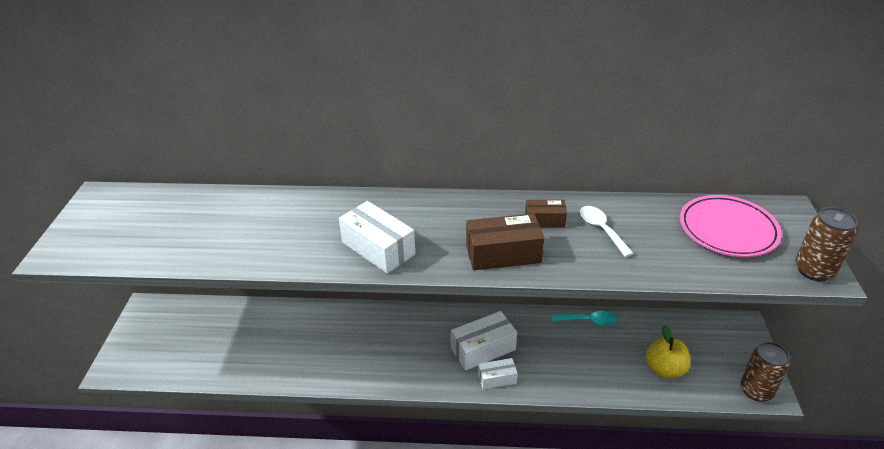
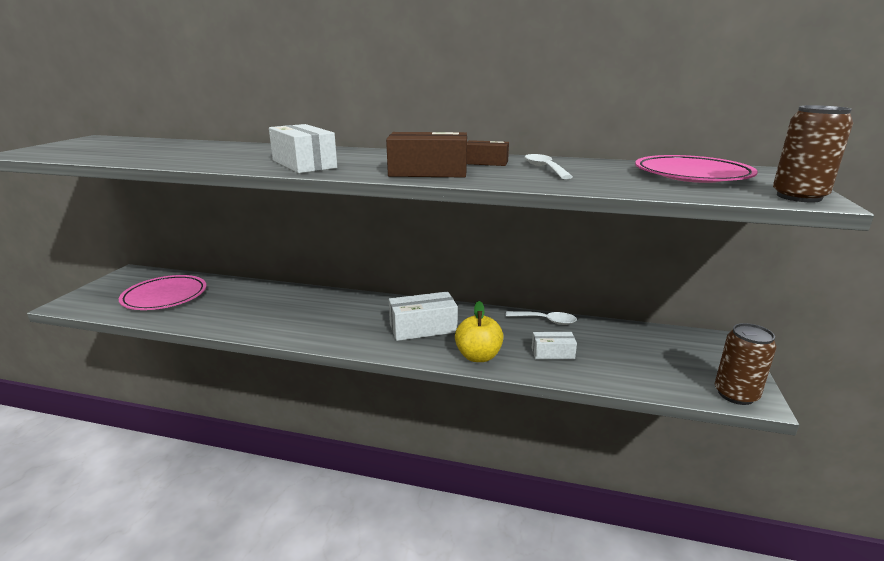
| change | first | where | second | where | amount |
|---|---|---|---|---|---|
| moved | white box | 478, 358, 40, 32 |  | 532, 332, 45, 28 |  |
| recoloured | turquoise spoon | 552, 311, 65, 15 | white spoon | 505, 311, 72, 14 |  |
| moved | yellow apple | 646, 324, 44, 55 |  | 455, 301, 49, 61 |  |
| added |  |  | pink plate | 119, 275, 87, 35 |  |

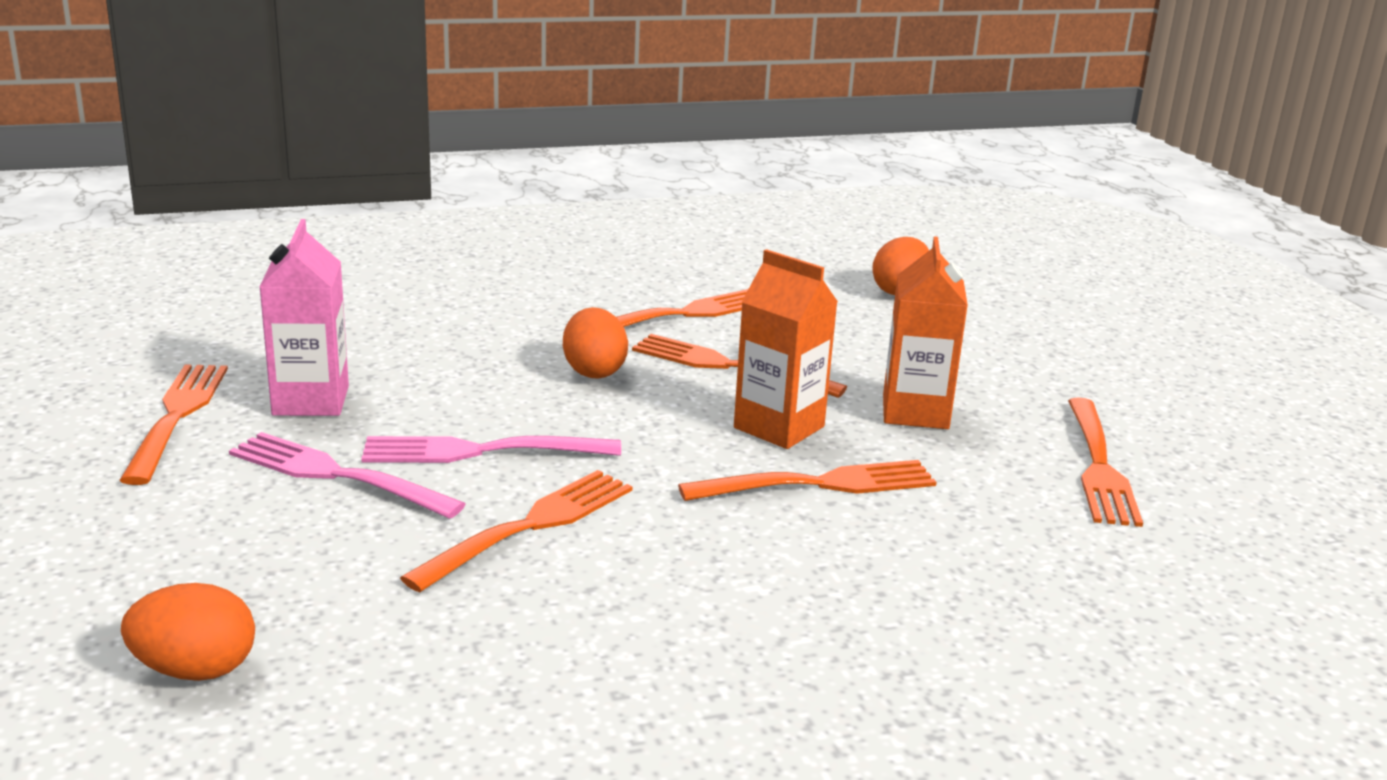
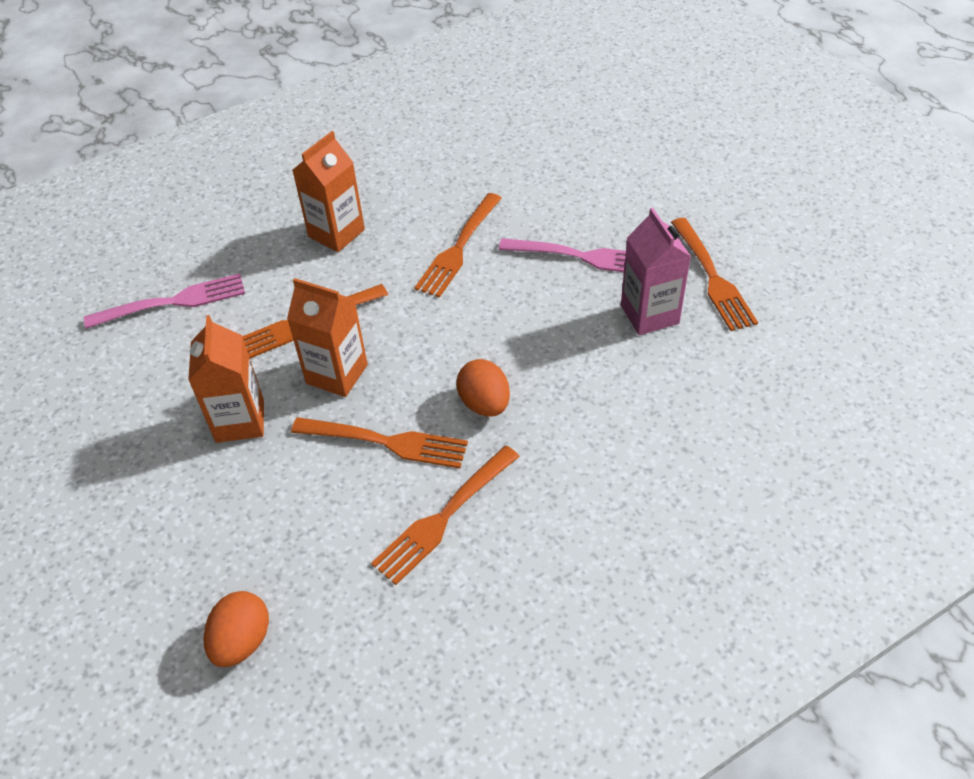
| change | first | where | second | where | amount |
|---|---|---|---|---|---|
| removed | orange egg | 121, 583, 134, 98 |  |  |  |
| moved | pink fork | 361, 436, 260, 27 |  | 84, 273, 161, 56 |  |
| removed | orange fork | 1068, 397, 75, 130 |  |  |  |
| added |  |  | orange carton | 292, 131, 73, 121 |  |

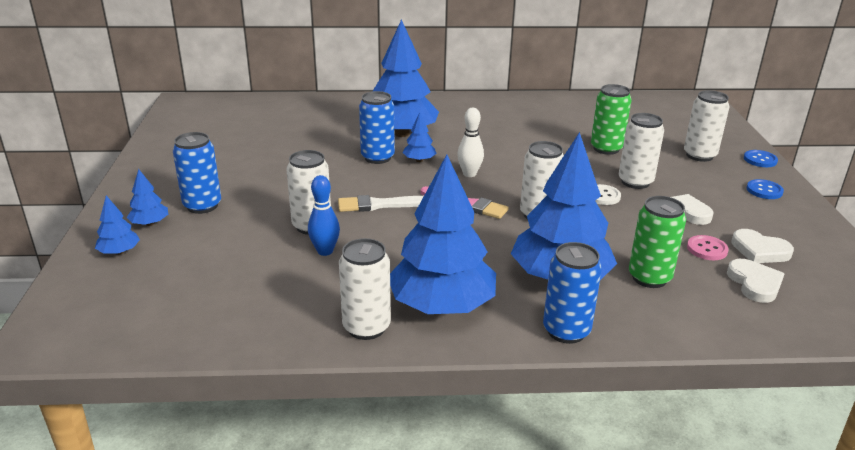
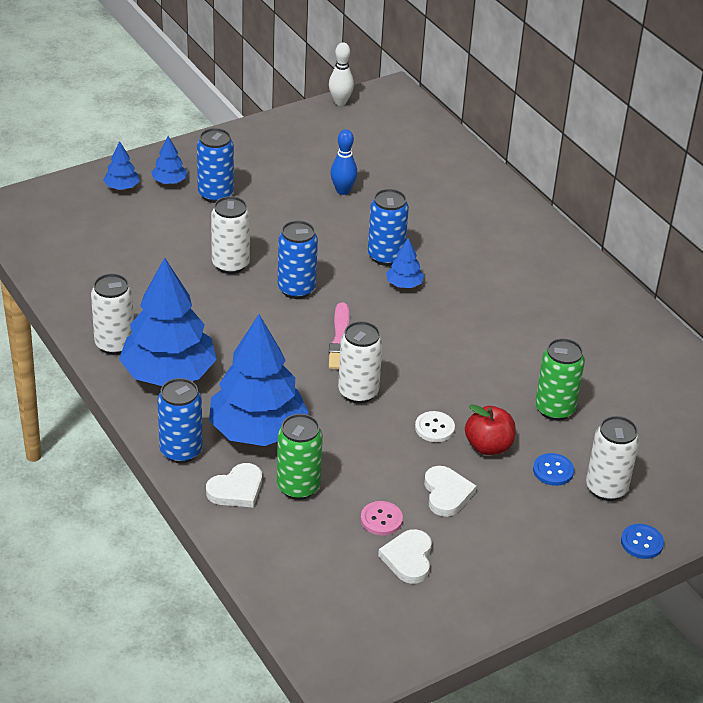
| change | first | where | second | where | amount |
|---|---|---|---|---|---|
| moved | blue bowling pin | 308, 175, 32, 81 |  | 331, 129, 26, 66 |  |
| replaced | white brush | 338, 195, 86, 17 | blue can | 278, 221, 40, 78 |  |
| removed | blue tree | 373, 19, 66, 118 |  |  |  |
| moved | white bowling pin | 457, 108, 27, 69 |  | 329, 42, 25, 64 |  |
| replaced | white can | 618, 113, 46, 76 | red apple | 465, 404, 51, 51 |  |
| moved | white heart | 727, 259, 57, 44 |  | 206, 463, 56, 45 |  |
| moved | blue button | 746, 179, 38, 20 |  | 533, 453, 41, 33 |  |

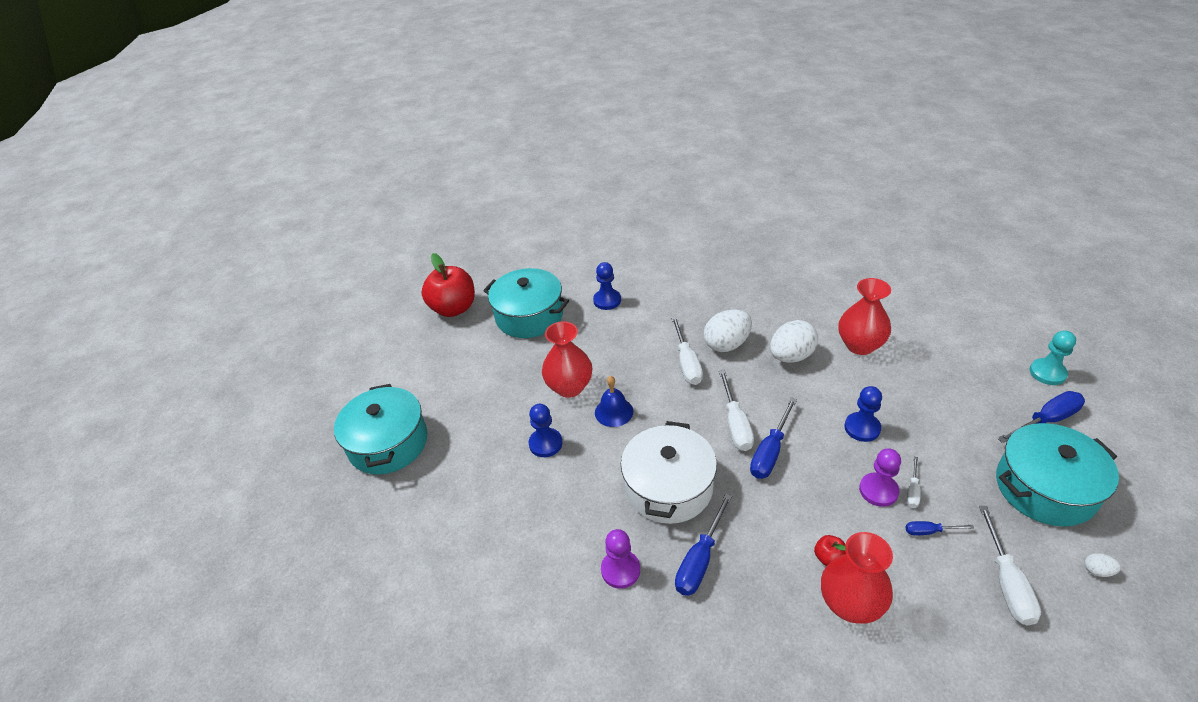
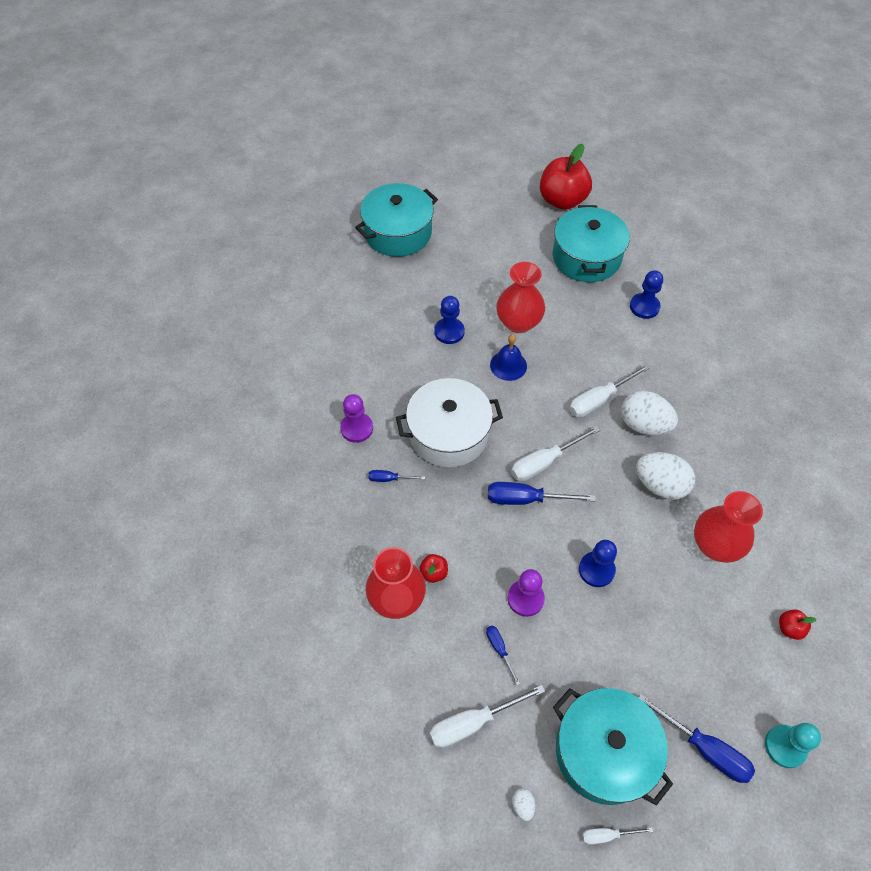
| change | first | where | second | where | amount |
|---|---|---|---|---|---|
| resized | blue screwdriver | 675, 494, 57, 102 |  | 369, 470, 56, 12 | x0.54 |
| moved | white screwdriver | 907, 457, 14, 51 |  | 582, 827, 71, 18 |  |
| added |  |  | red apple | 779, 609, 38, 31 |  |

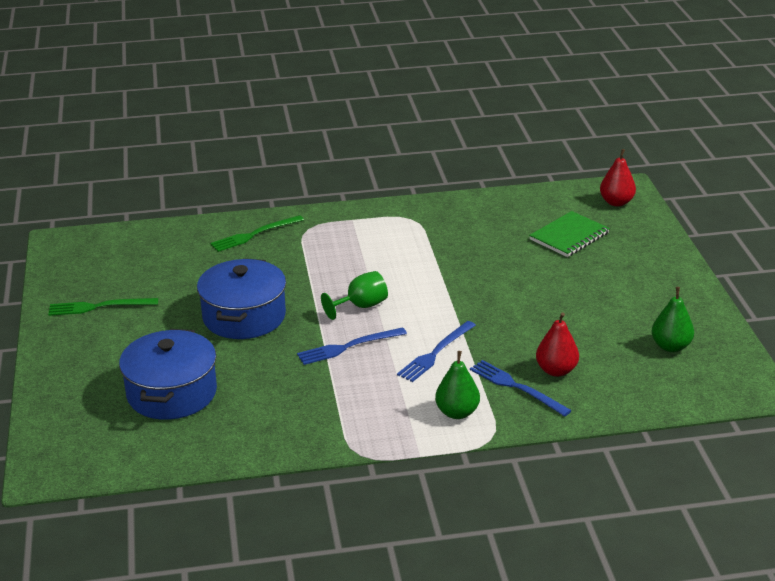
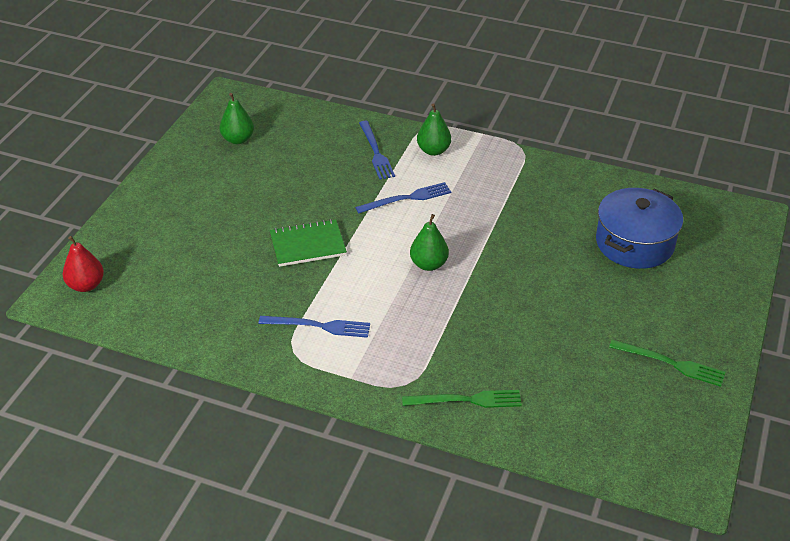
| change | first | where | second | where | amount |
|---|---|---|---|---|---|
| removed | blue pot | 197, 258, 89, 81 |  |  |  |
| moved | blue fork | 297, 327, 110, 38 |  | 258, 316, 112, 22 |  |
| replaced | green goblet | 321, 271, 67, 49 | green pear | 410, 214, 39, 57 |  |
| moved | green notebook | 529, 211, 81, 46 |  | 270, 219, 77, 48 |  |
| removed | red pear | 536, 313, 43, 64 |  |  |  |

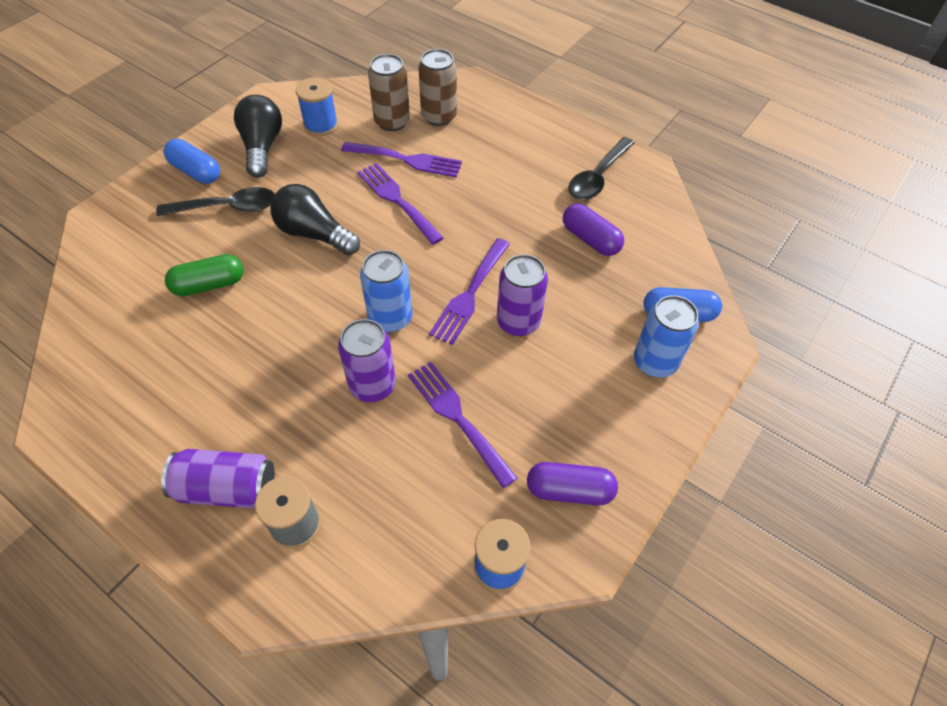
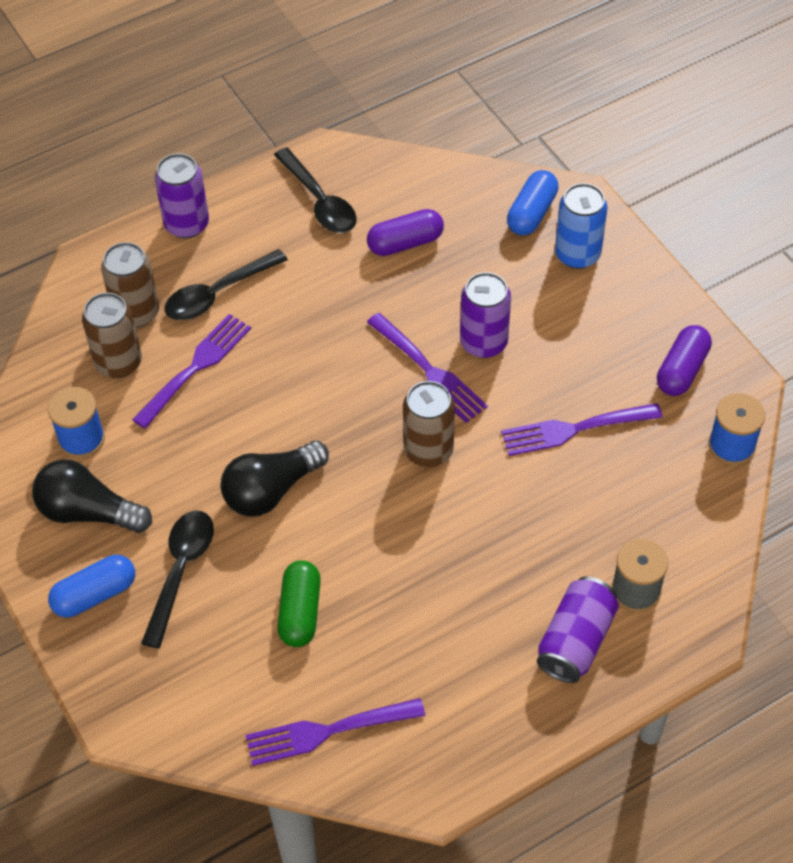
| change | first | where | second | where | amount |
|---|---|---|---|---|---|
| moved | purple can | 338, 319, 58, 83 |  | 155, 153, 54, 85 |  |
| moved | purple fork | 357, 163, 87, 82 |  | 246, 698, 179, 68 |  |
| recoloured | blue can | 360, 250, 52, 82 | brown can | 403, 381, 52, 86 |  |
| added |  |  | black spoon | 164, 249, 124, 71 |  |

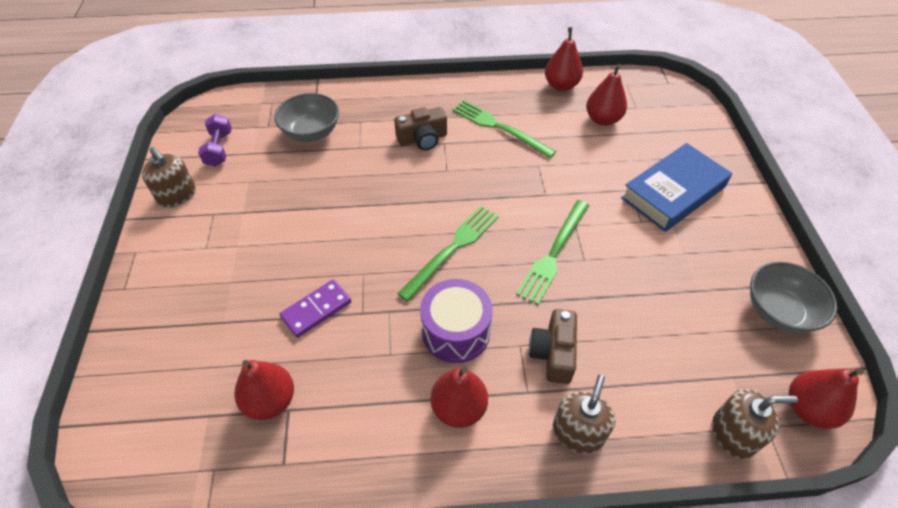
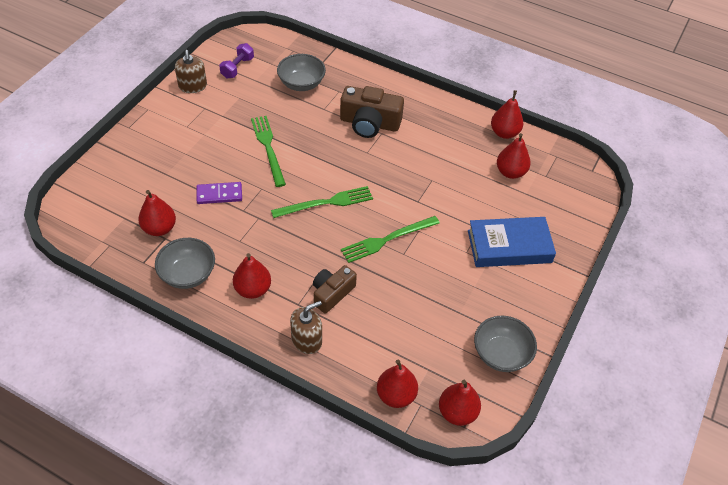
| change | first | where | second | where | amount |
|---|---|---|---|---|---|
| resized | brown camera | 394, 107, 53, 43 |  | 340, 86, 64, 52 | x1.53 |
| removed | purple drum | 420, 279, 73, 84 |  |  |  |
| moved | green fork | 452, 100, 104, 58 |  | 251, 116, 35, 71 |  |
| replaced | brown soap dispenser | 712, 389, 86, 70 | red pear | 377, 359, 41, 49 |  |
| added |  |  | grey bowl | 155, 238, 60, 51 |  |

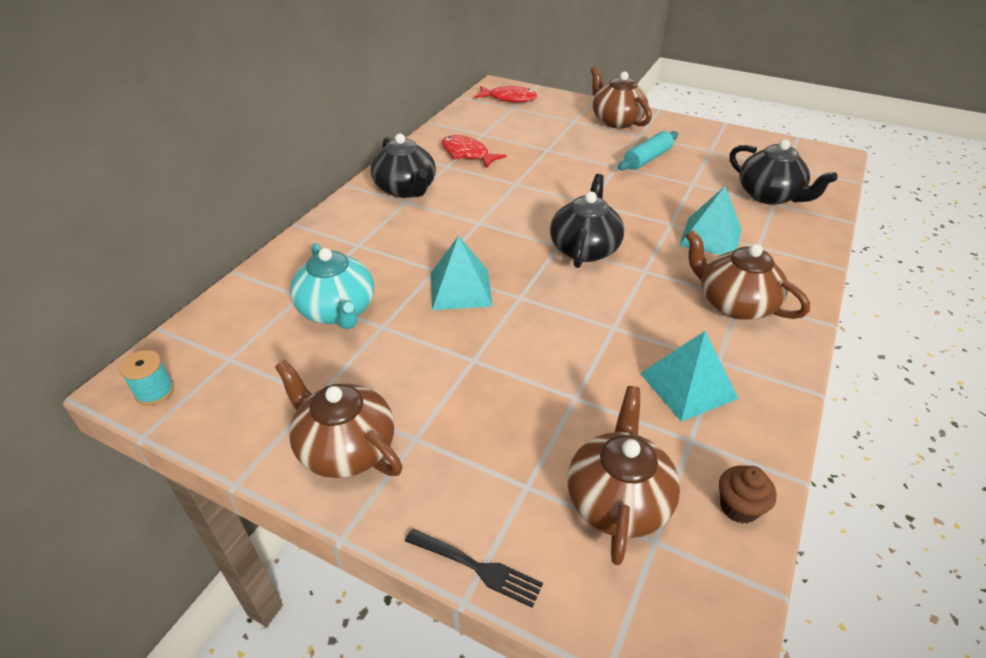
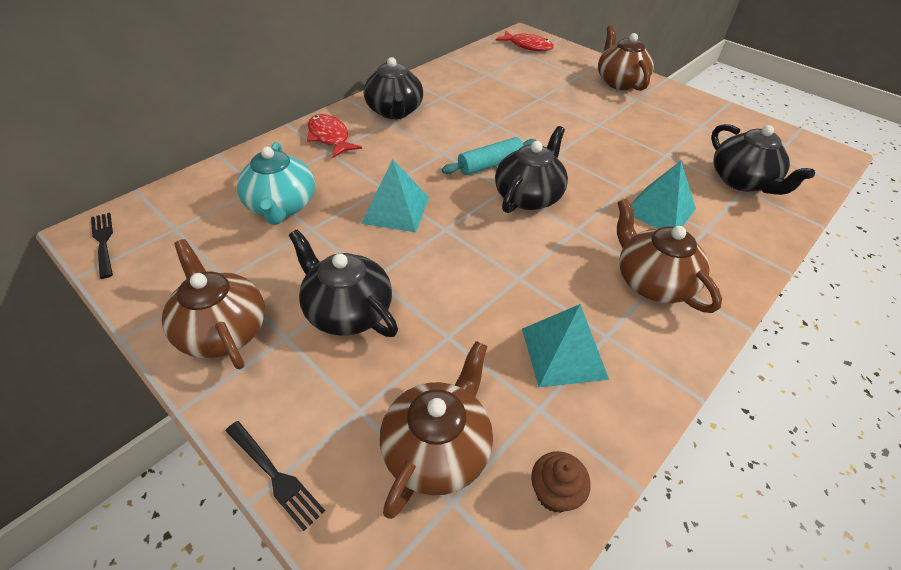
| change | first | where | second | where | amount |
|---|---|---|---|---|---|
| replaced | turquoise spool | 119, 350, 55, 55 | black fork | 91, 213, 22, 66 |  |
| moved | red fish | 442, 135, 65, 33 |  | 307, 114, 55, 44 |  |
| moved | turquoise rolling pin | 618, 131, 60, 39 |  | 442, 137, 95, 38 |  |
| added |  |  | black teapot | 289, 230, 109, 107 |  |

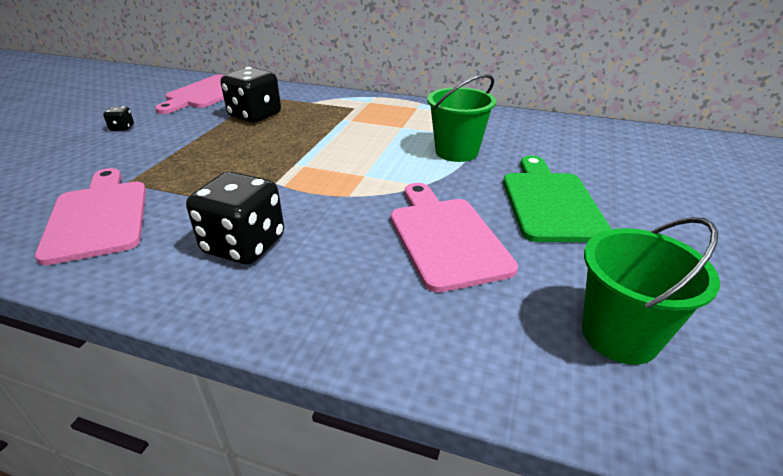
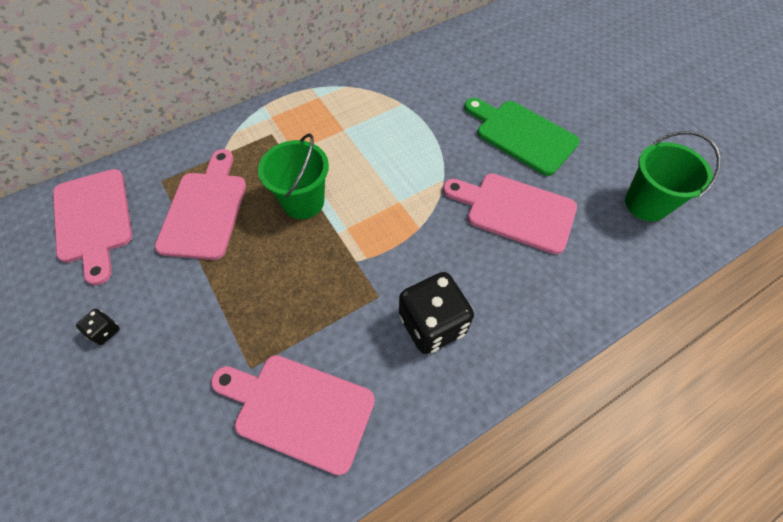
| change | first | where | second | where | amount |
|---|---|---|---|---|---|
| replaced | black dice | 221, 67, 60, 56 | pink cutting board | 155, 149, 91, 111 |  |
| moved | green bucket | 427, 74, 69, 88 |  | 258, 134, 71, 85 |  |

